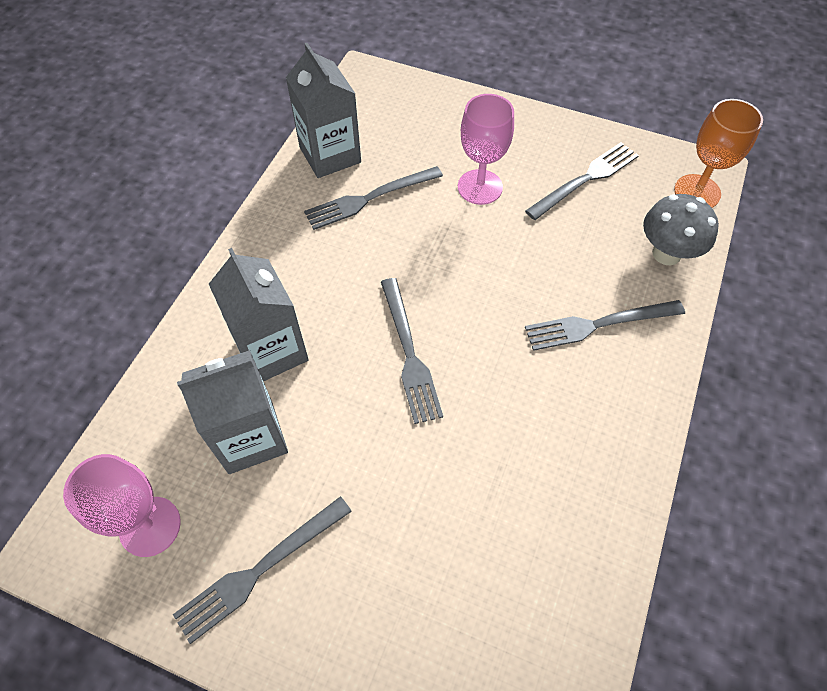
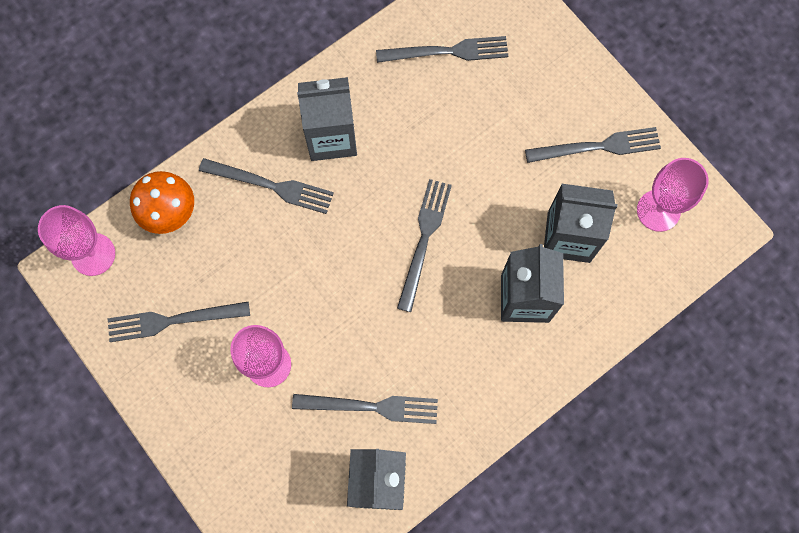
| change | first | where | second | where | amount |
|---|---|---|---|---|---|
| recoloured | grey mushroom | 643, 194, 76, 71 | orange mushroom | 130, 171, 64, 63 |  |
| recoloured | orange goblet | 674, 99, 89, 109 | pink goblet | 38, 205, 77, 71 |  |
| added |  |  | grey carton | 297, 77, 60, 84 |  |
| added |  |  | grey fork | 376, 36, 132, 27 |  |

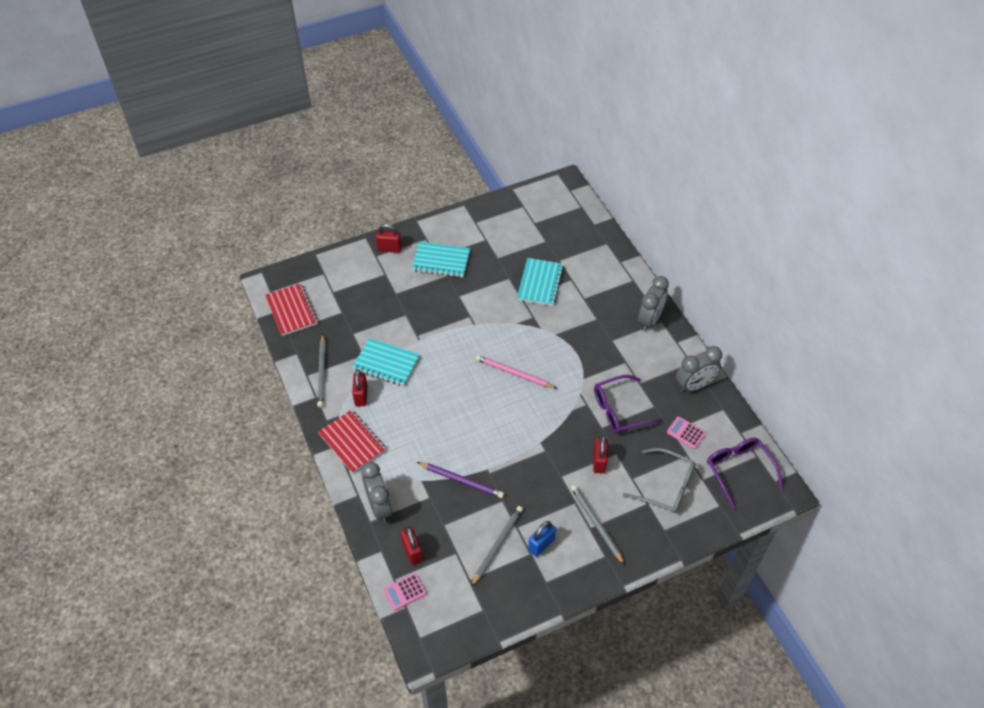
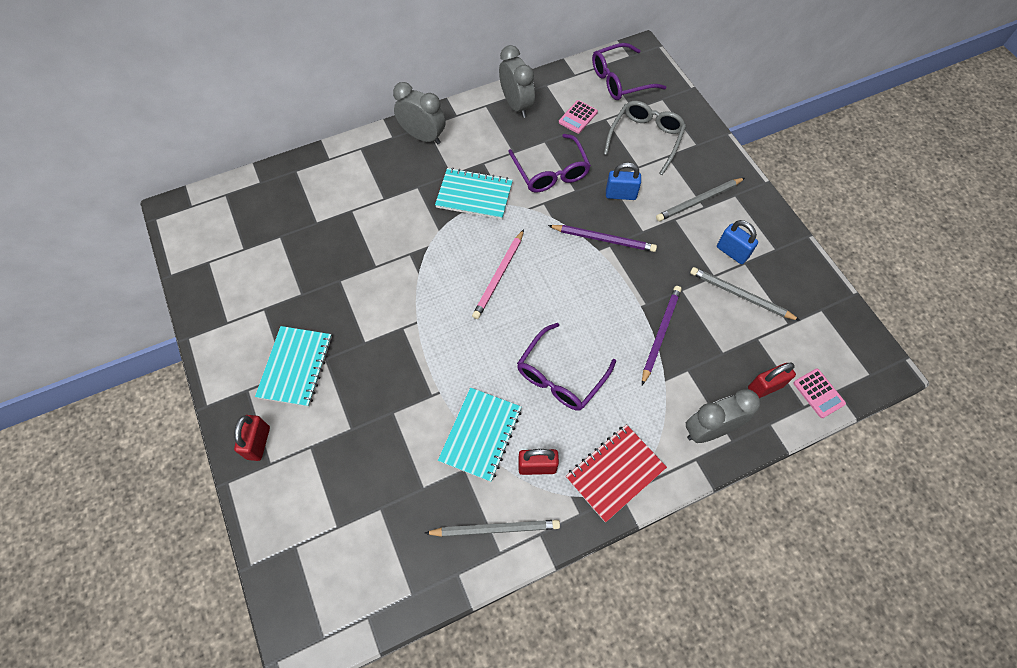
| change | first | where | second | where | amount |
|---|---|---|---|---|---|
| removed | red notebook | 265, 283, 53, 53 |  |  |  |
| moved | turquoise notebook | 517, 258, 47, 48 |  | 435, 168, 78, 52 |  |
| recoloured | red padlock | 593, 436, 15, 37 | blue padlock | 606, 162, 35, 38 |  |
| added |  |  | purple glasses | 517, 323, 99, 88 |  |
| added |  |  | purple pencil | 548, 225, 109, 27 |  |

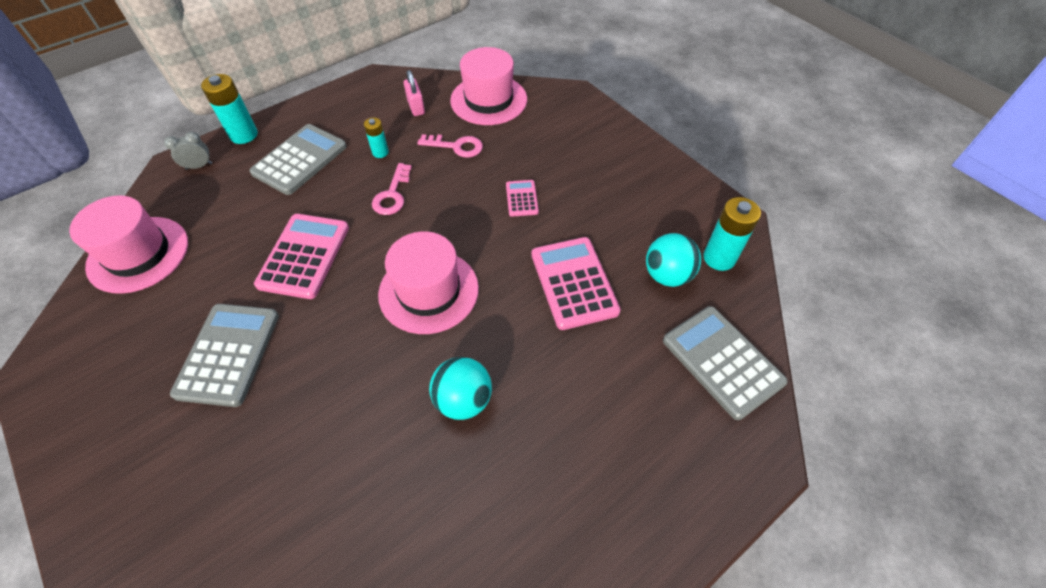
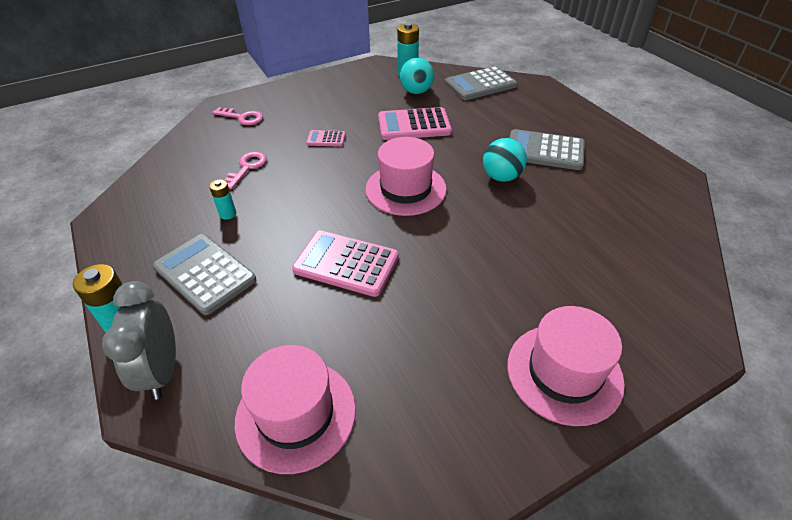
| change | first | where | second | where | amount |
|---|---|---|---|---|---|
| resized | grey clock | 164, 132, 48, 38 |  | 102, 281, 74, 119 | x1.96 |
| moved | grey calculator | 170, 304, 109, 103 |  | 510, 129, 75, 41 |  |
| moved | pink key | 372, 163, 40, 52 |  | 212, 107, 51, 18 |  |
| removed | pink padlock | 404, 70, 21, 46 |  |  |  |
| moved | pink hat | 450, 47, 77, 78 |  | 507, 306, 118, 120 |  |

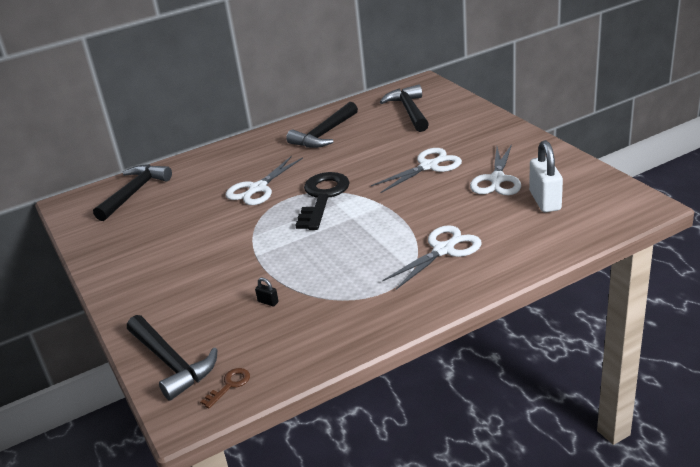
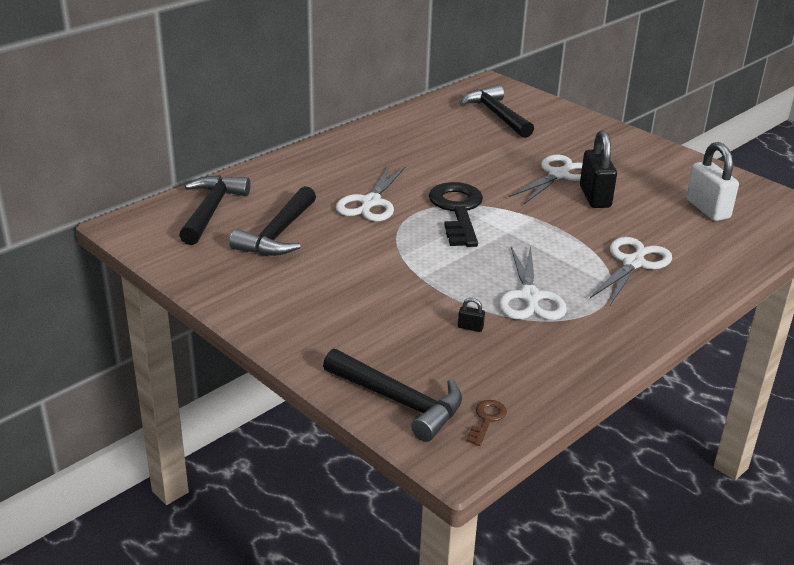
| change | first | where | second | where | amount |
|---|---|---|---|---|---|
| moved | black hammer | 286, 102, 72, 46 |  | 229, 186, 87, 70 |  |
| moved | white scissors | 470, 144, 51, 51 |  | 499, 246, 68, 74 |  |
| added |  |  | black padlock | 580, 130, 37, 78 |  |

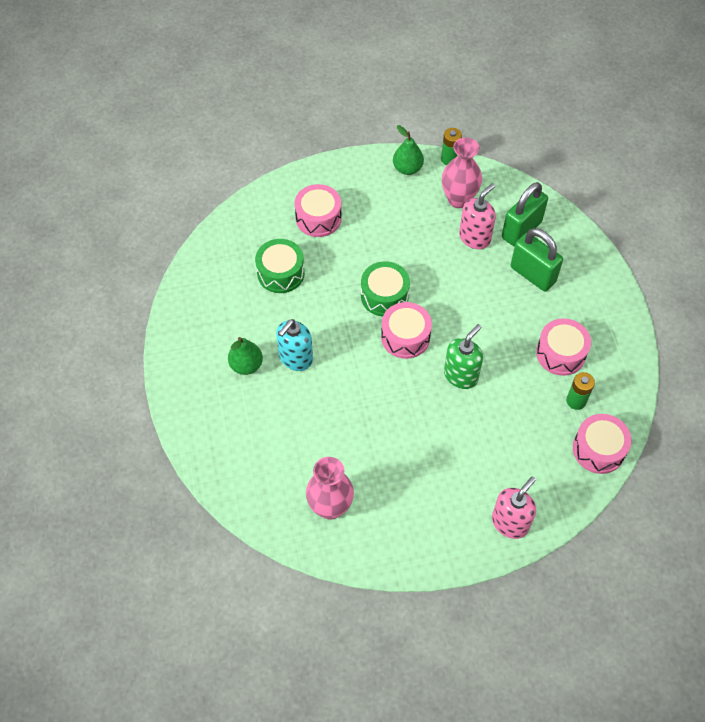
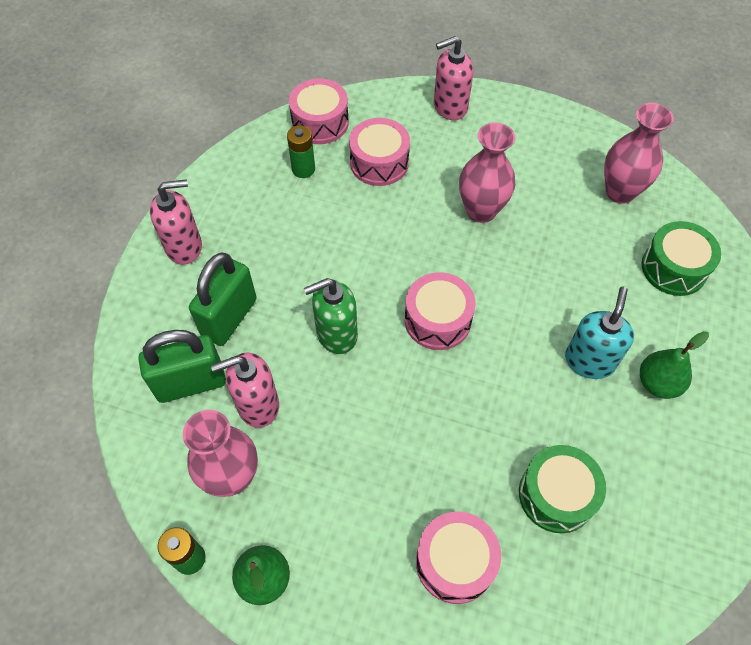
| change | first | where | second | where | amount |
|---|---|---|---|---|---|
| turned | turquoise soap dispenser | 276, 319, 37, 52 |  | 565, 286, 69, 93 | 45 degrees counterclockwise |
| moved | green drum | 361, 261, 49, 56 |  | 641, 221, 80, 75 |  |
| moved | green soap dispenser | 444, 324, 39, 65 |  | 304, 278, 54, 76 |  |
| turned | green padlock | 510, 228, 53, 63 |  | 189, 253, 68, 93 | 45 degrees clockwise |
| moved | pink drum | 536, 318, 55, 58 |  | 349, 118, 61, 68 |  |
| added |  |  | pink soap dispenser | 150, 179, 52, 86 |  |
| added |  |  | pink vase | 459, 123, 56, 100 |  |

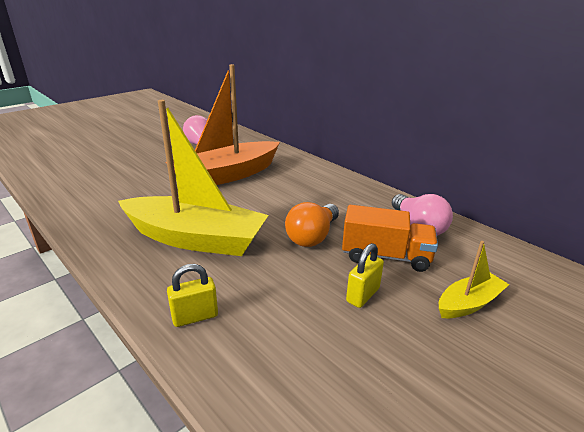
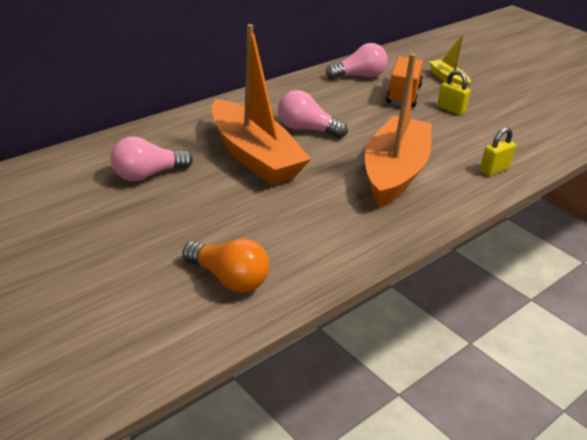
| change | first | where | second | where | amount |
|---|---|---|---|---|---|
| recoloured | yellow boat | 118, 100, 151, 156 | orange boat | 365, 53, 67, 155 |  |
| turned | yellow padlock | 167, 264, 51, 63 |  | 480, 127, 36, 49 | 75 degrees clockwise |
| moved | orange light bulb | 285, 202, 54, 45 |  | 182, 238, 87, 55 |  |
| added |  |  | pink light bulb | 278, 90, 70, 48 |  |

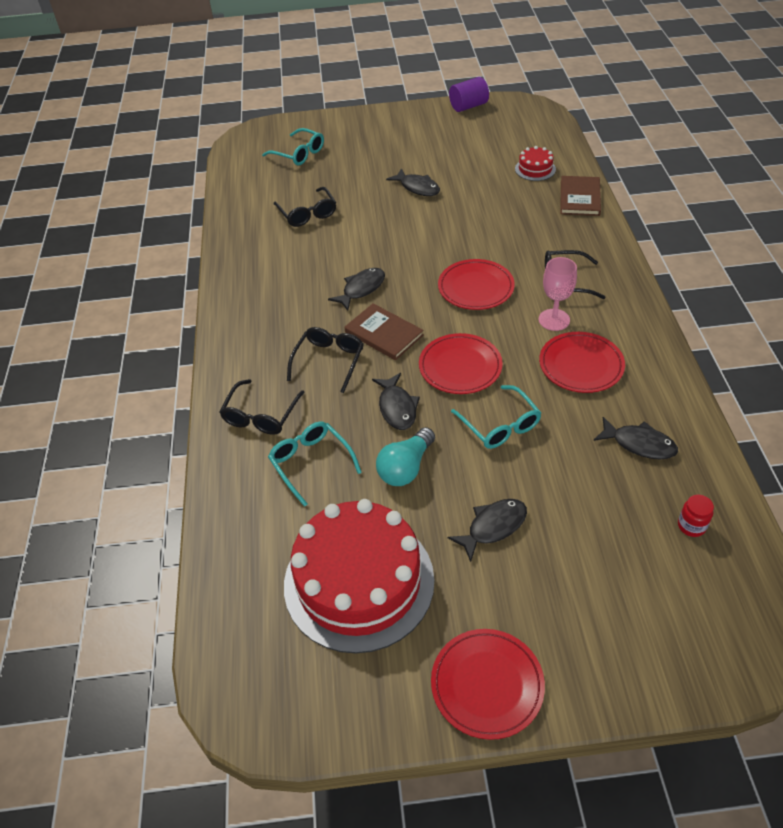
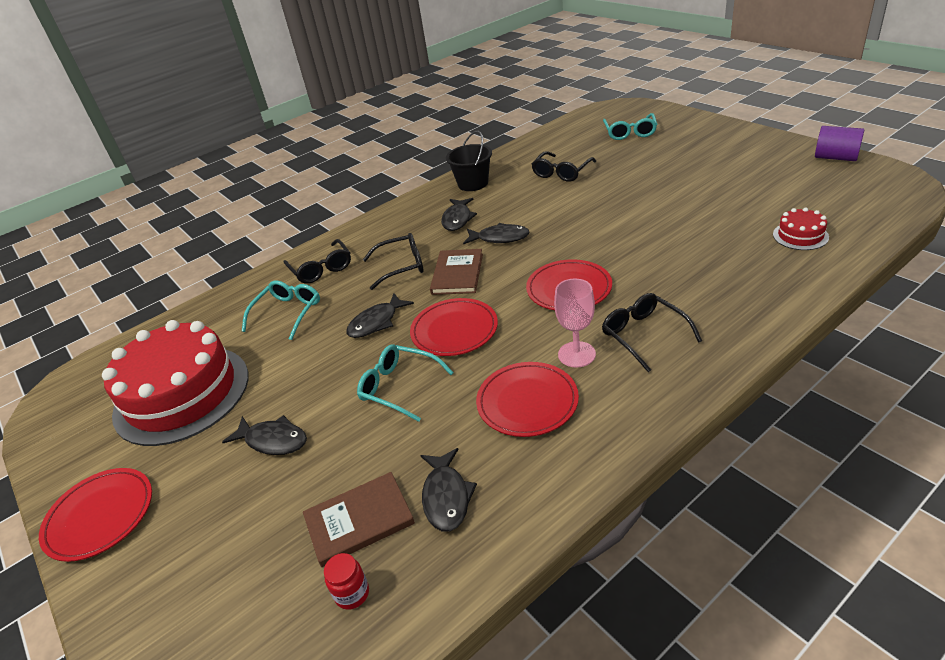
| change | first | where | second | where | amount |
|---|---|---|---|---|---|
| turned | black glasses | 220, 379, 85, 56 |  | 283, 239, 68, 45 | 105 degrees counterclockwise |
| removed | turquoise light bulb | 376, 427, 59, 59 |  |  |  |
| moved | black fish | 386, 168, 54, 28 |  | 441, 198, 36, 33 |  |
| turned | turquoise glasses | 451, 385, 90, 64 |  | 357, 345, 97, 77 | 90 degrees clockwise |
| moved | brown book | 560, 176, 41, 40 |  | 303, 472, 112, 95 |  |
| added |  |  | black bucket | 446, 131, 46, 60 |  |

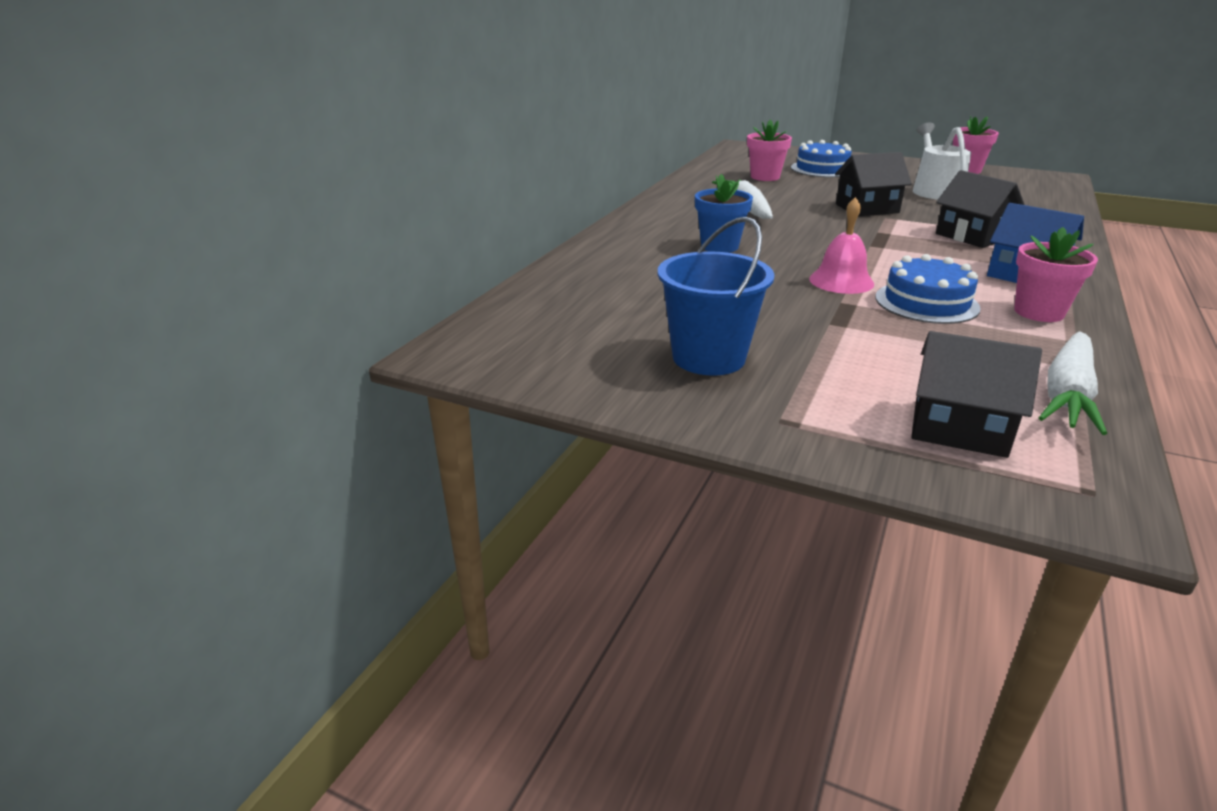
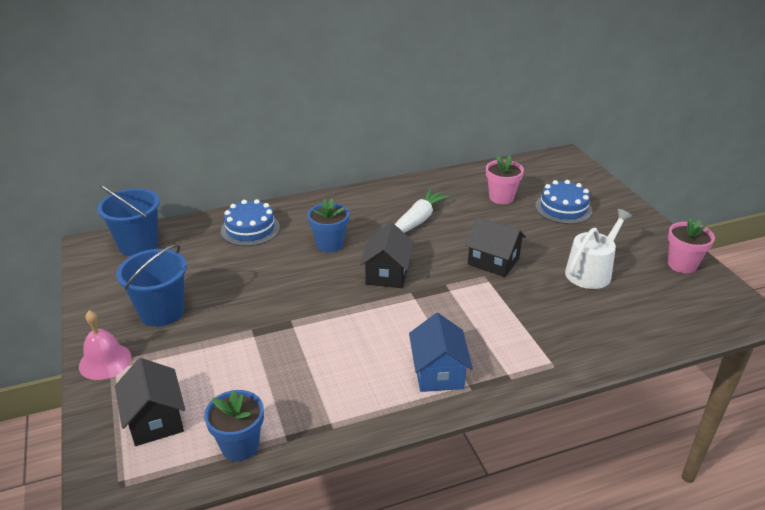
| change | first | where | second | where | amount |
|---|---|---|---|---|---|
| moved | pink bell | 809, 197, 65, 97 |  | 79, 310, 52, 70 |  |
| moved | blue cake | 875, 254, 106, 70 |  | 221, 199, 59, 47 |  |
| moved | black house | 936, 170, 89, 78 |  | 360, 222, 54, 66 |  |
| removed | pink flower pot | 1014, 227, 84, 95 |  |  |  |
| replaced | white carrot | 1039, 331, 68, 104 | blue flower pot | 204, 390, 60, 71 |  |
| added |  |  | blue bucket | 97, 185, 63, 71 |  |

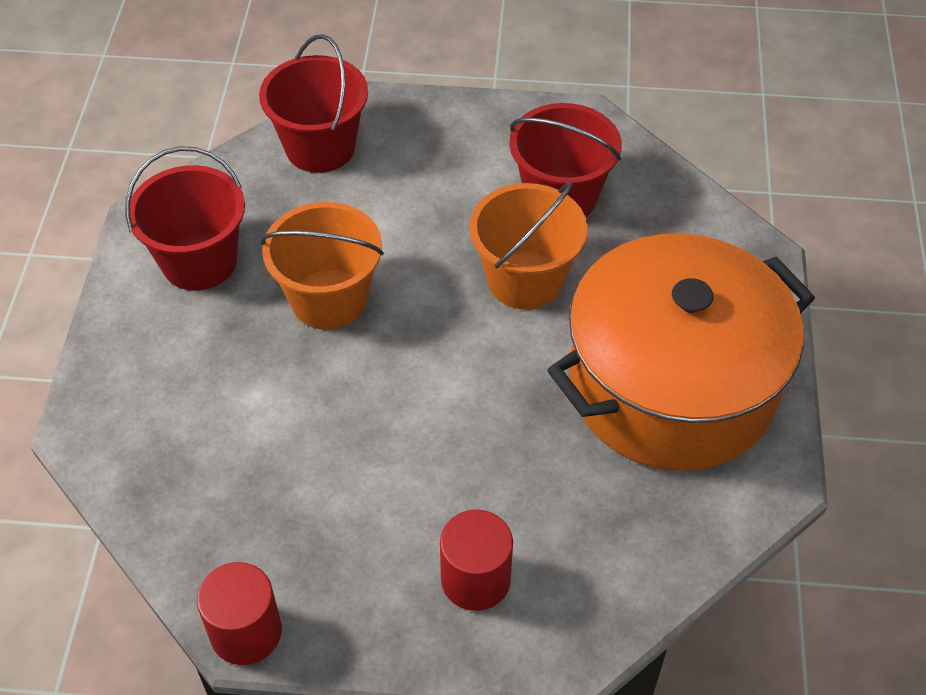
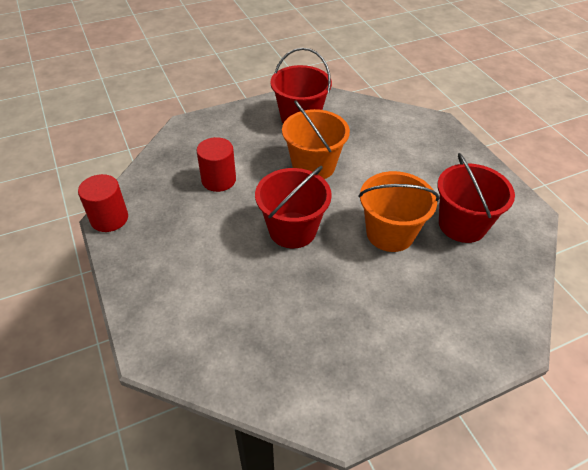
| change | first | where | second | where | amount |
|---|---|---|---|---|---|
| moved | red bucket | 259, 34, 109, 139 |  | 255, 166, 77, 82 |  |
| moved | red cylinder | 440, 510, 73, 101 |  | 196, 137, 40, 55 |  |
| removed | orange pot | 548, 233, 267, 238 |  |  |  |

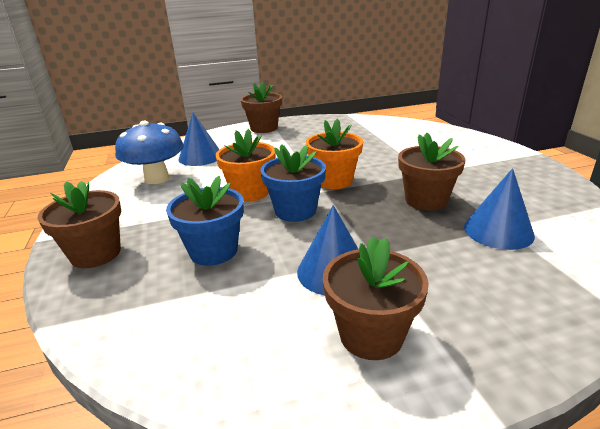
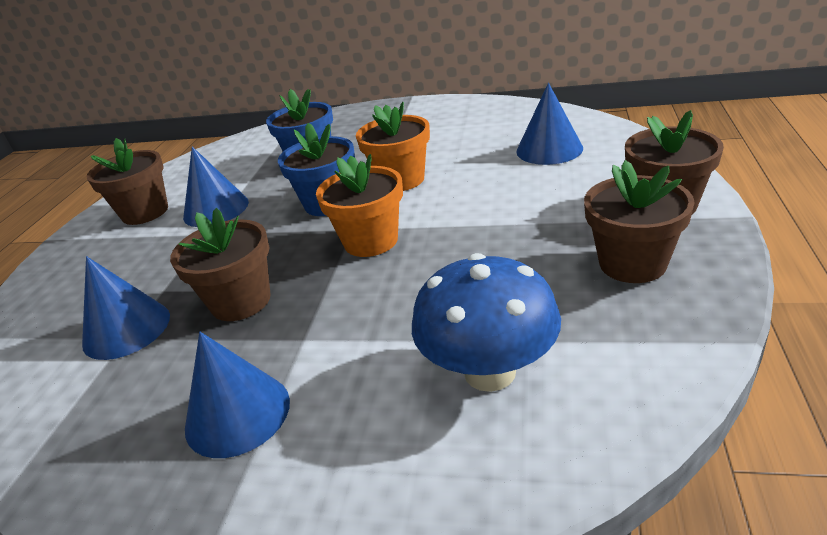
| change | first | where | second | where | amount |
|---|---|---|---|---|---|
| moved | brown flower pot | 37, 181, 84, 87 |  | 584, 160, 111, 123 |  |
| moved | blue mushroom | 115, 121, 69, 63 |  | 412, 253, 149, 139 |  |
| added |  |  | blue cone | 185, 332, 105, 126 |  |

